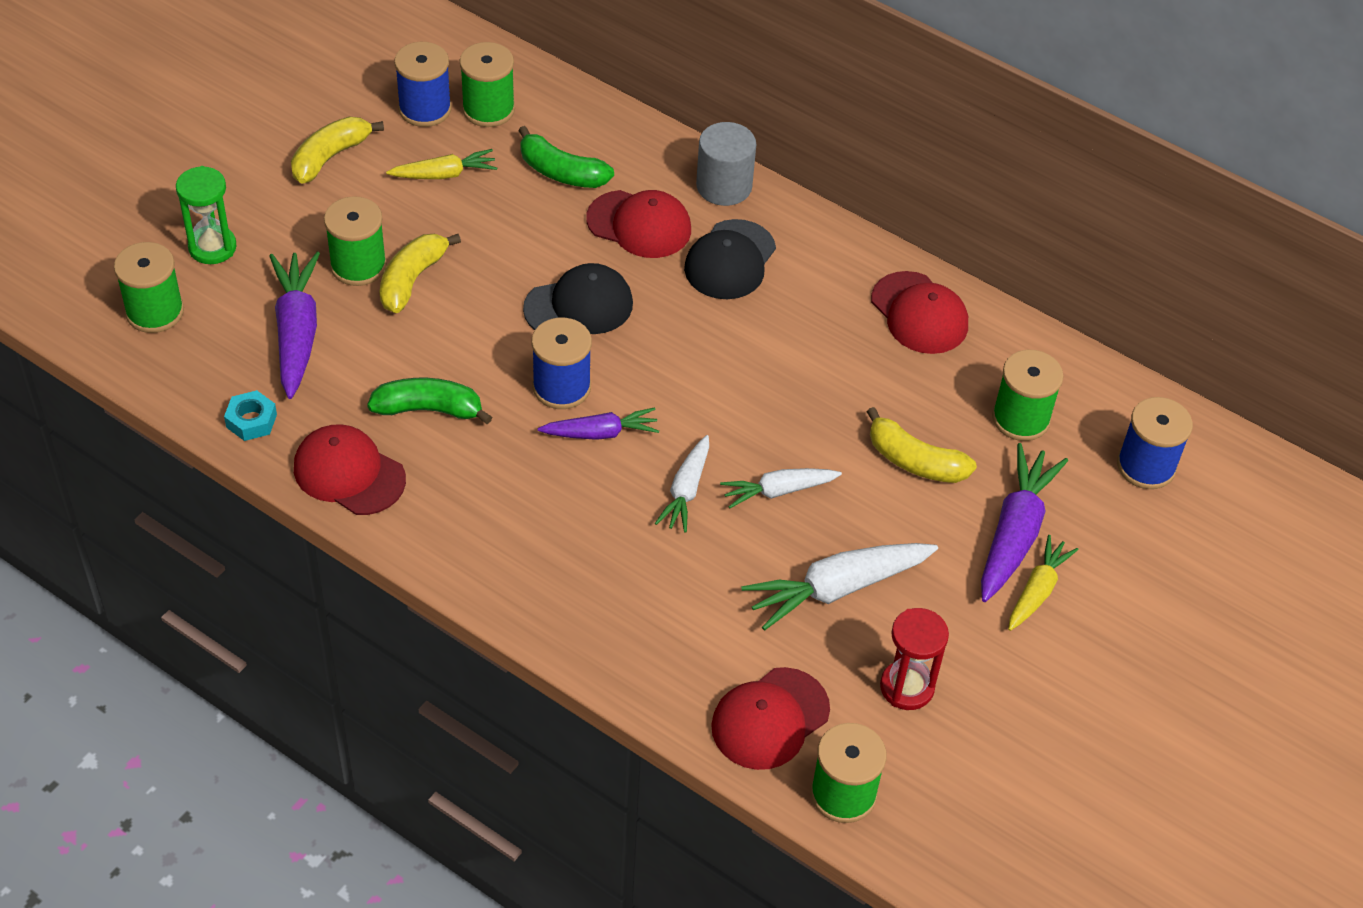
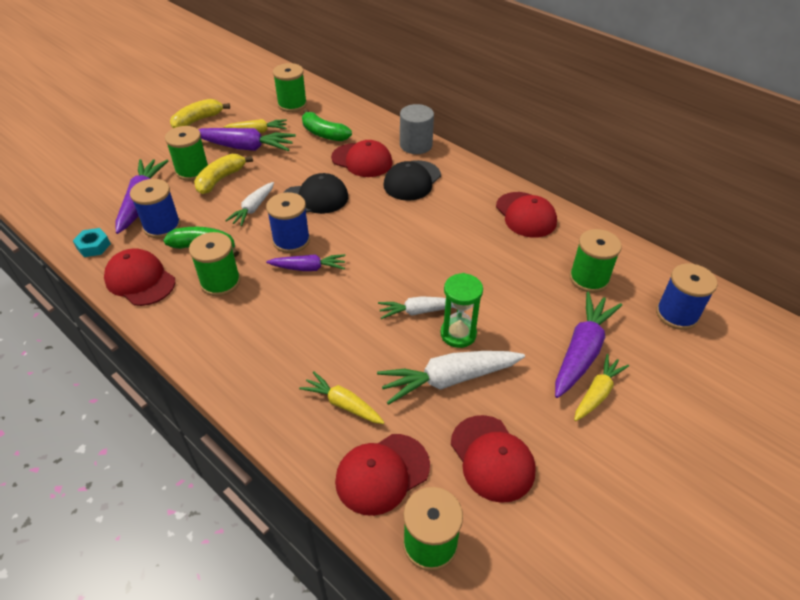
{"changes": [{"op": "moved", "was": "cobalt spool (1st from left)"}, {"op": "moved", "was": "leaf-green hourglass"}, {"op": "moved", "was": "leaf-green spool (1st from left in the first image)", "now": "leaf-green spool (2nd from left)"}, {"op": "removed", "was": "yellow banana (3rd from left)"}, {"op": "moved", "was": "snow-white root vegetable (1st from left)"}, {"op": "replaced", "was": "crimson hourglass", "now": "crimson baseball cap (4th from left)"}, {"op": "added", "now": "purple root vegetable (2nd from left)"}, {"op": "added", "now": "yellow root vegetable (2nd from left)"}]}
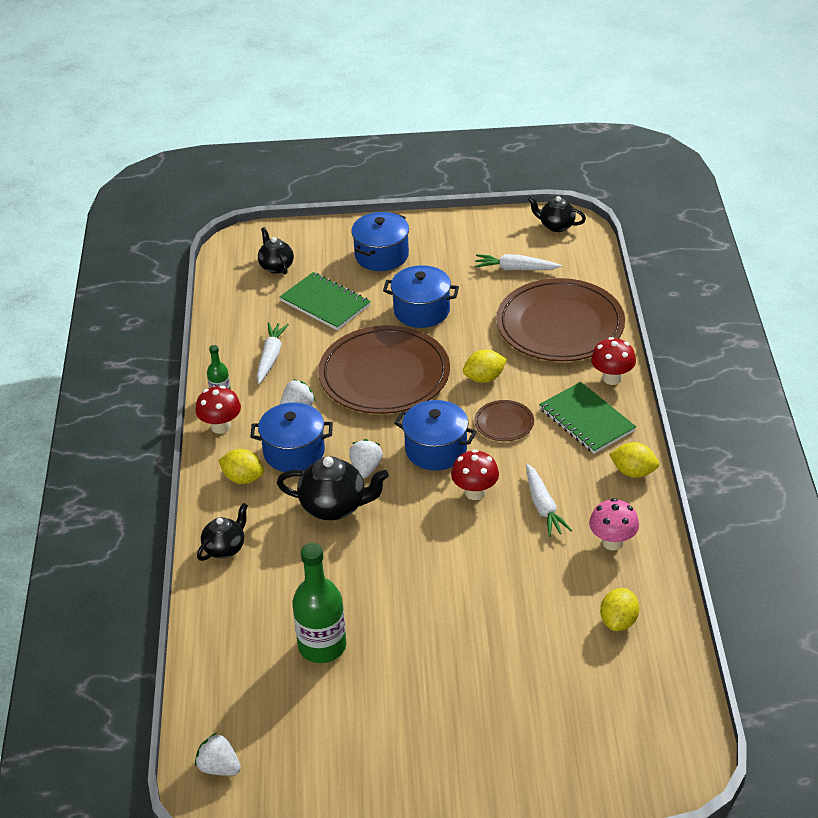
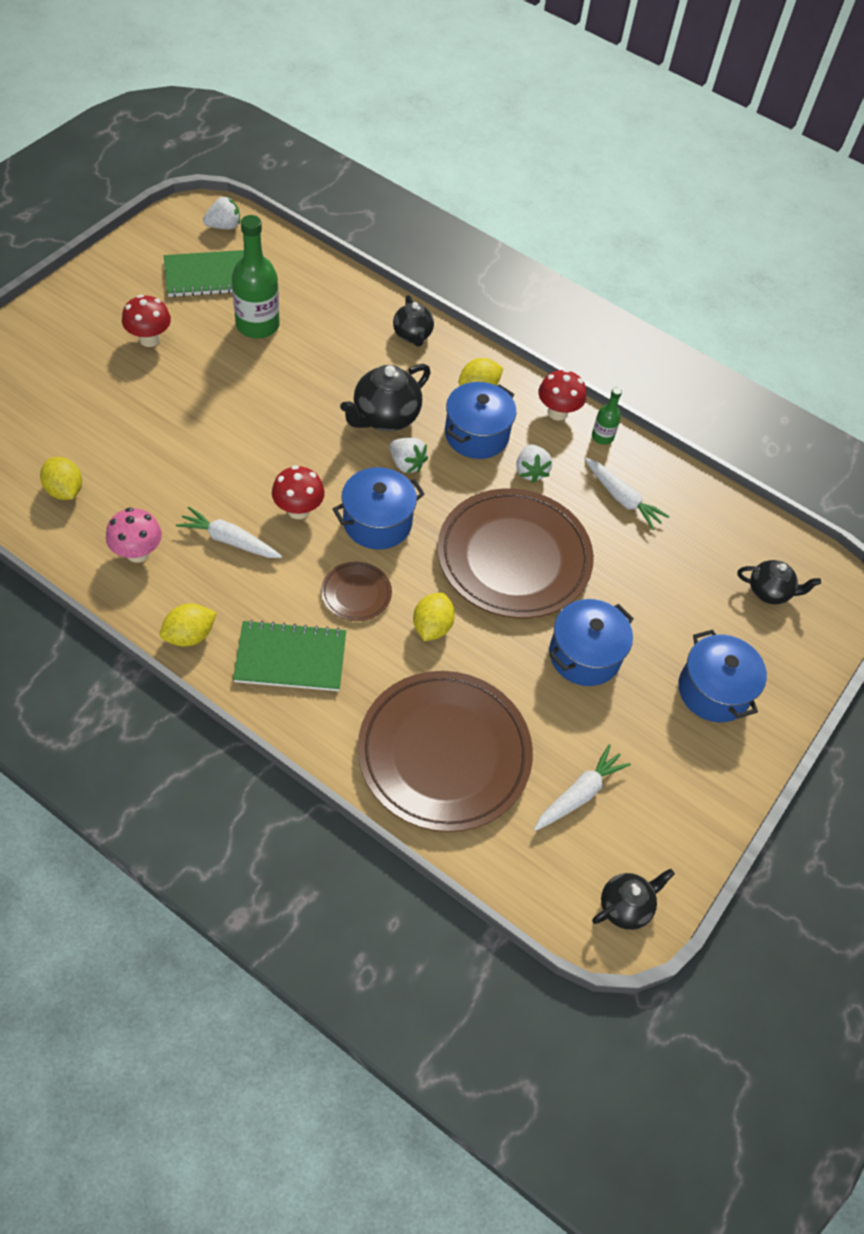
{"changes": [{"op": "moved", "was": "leaf-green notebook (1st from left)"}, {"op": "moved", "was": "crimson toadstool (3rd from left in the first image)", "now": "crimson toadstool (1st from left)"}]}
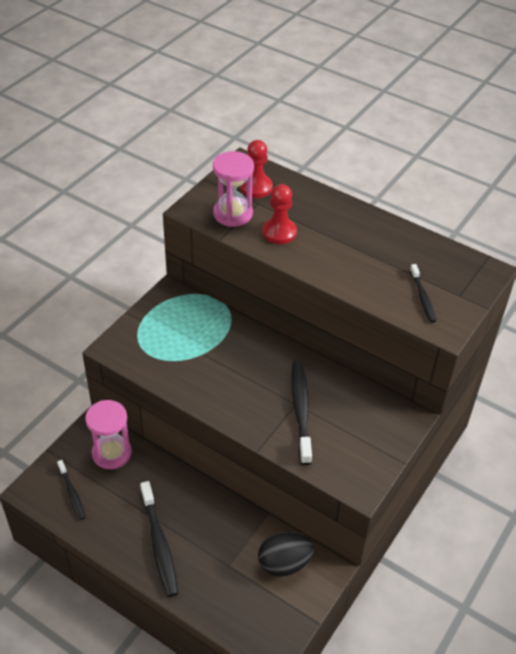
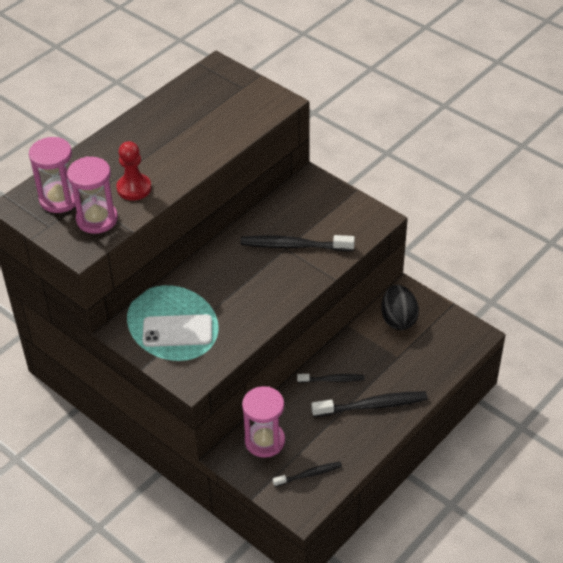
{"changes": [{"op": "replaced", "was": "crimson chess pawn (1st from left)", "now": "rose-pink hourglass (1st from left)"}, {"op": "moved", "was": "jet-black dental brush (4th from left in the first image)", "now": "jet-black dental brush (3rd from left)"}, {"op": "added", "now": "snow-white smartphone"}]}
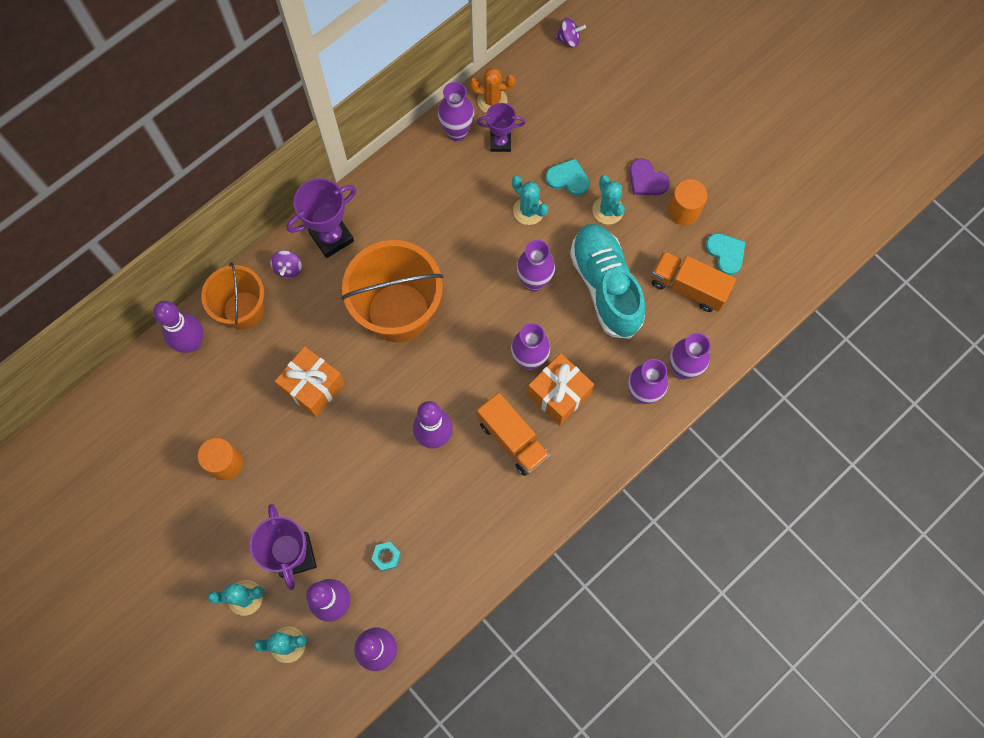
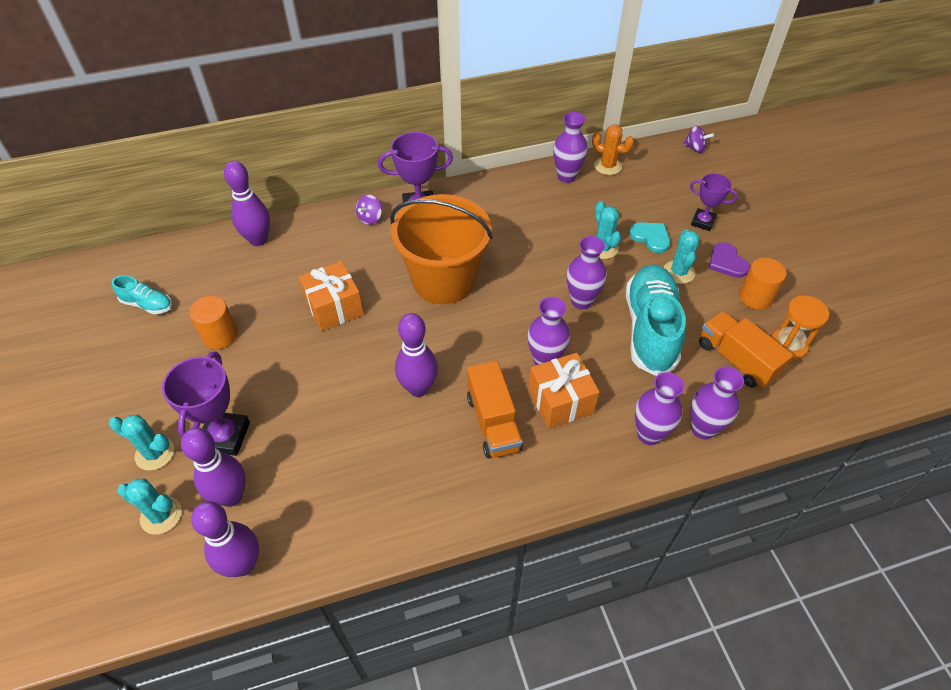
{"changes": [{"op": "moved", "was": "purple prize cup (3rd from left)"}, {"op": "replaced", "was": "teal heart shape (2nd from left)", "now": "orange-coloured hourglass"}, {"op": "removed", "was": "orange-coloured bucket (1st from left)"}, {"op": "removed", "was": "teal hex nut"}, {"op": "added", "now": "teal lace-up shoe (1st from left)"}]}
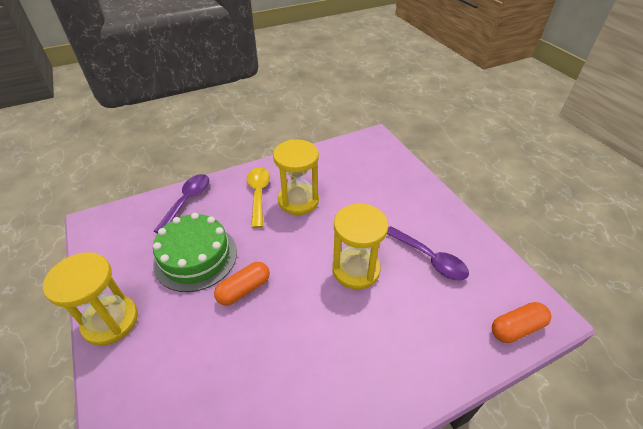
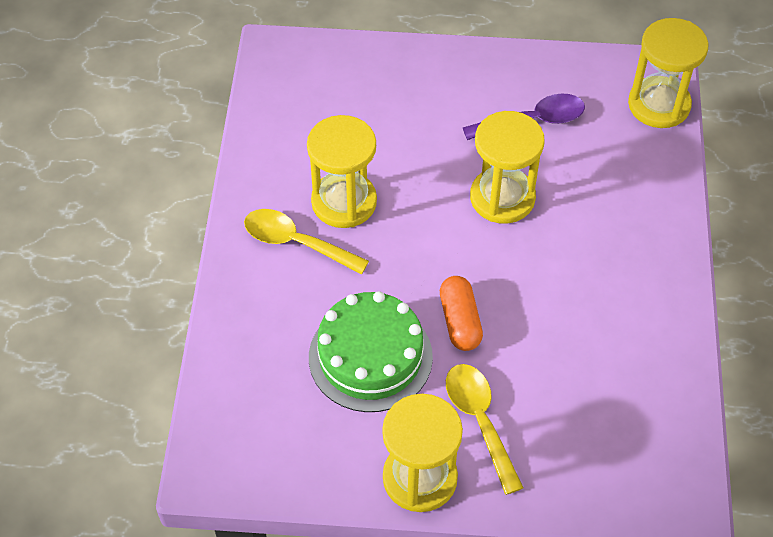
{"changes": [{"op": "removed", "was": "purple teaspoon (1st from left)"}, {"op": "replaced", "was": "orange-coloured pill (2nd from left)", "now": "yellow hourglass (4th from left)"}, {"op": "added", "now": "yellow teaspoon (2nd from left)"}]}
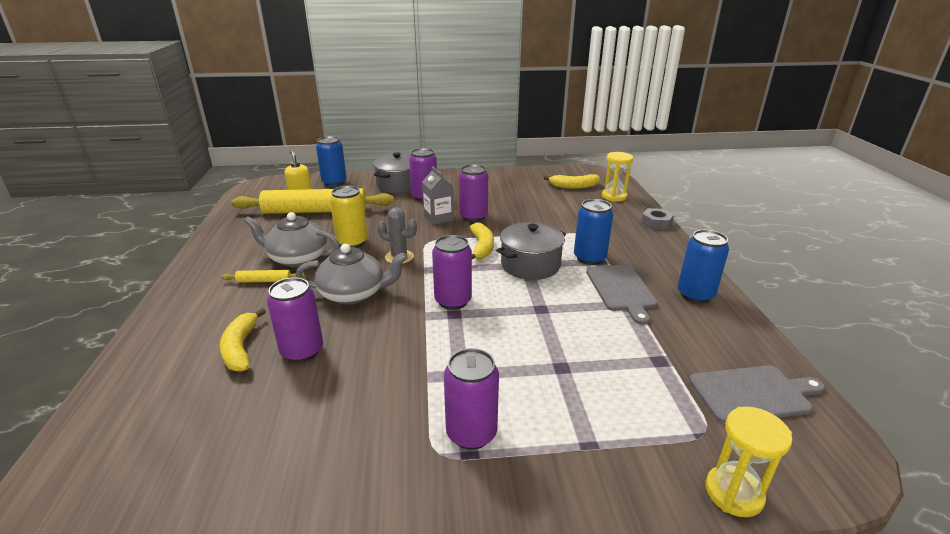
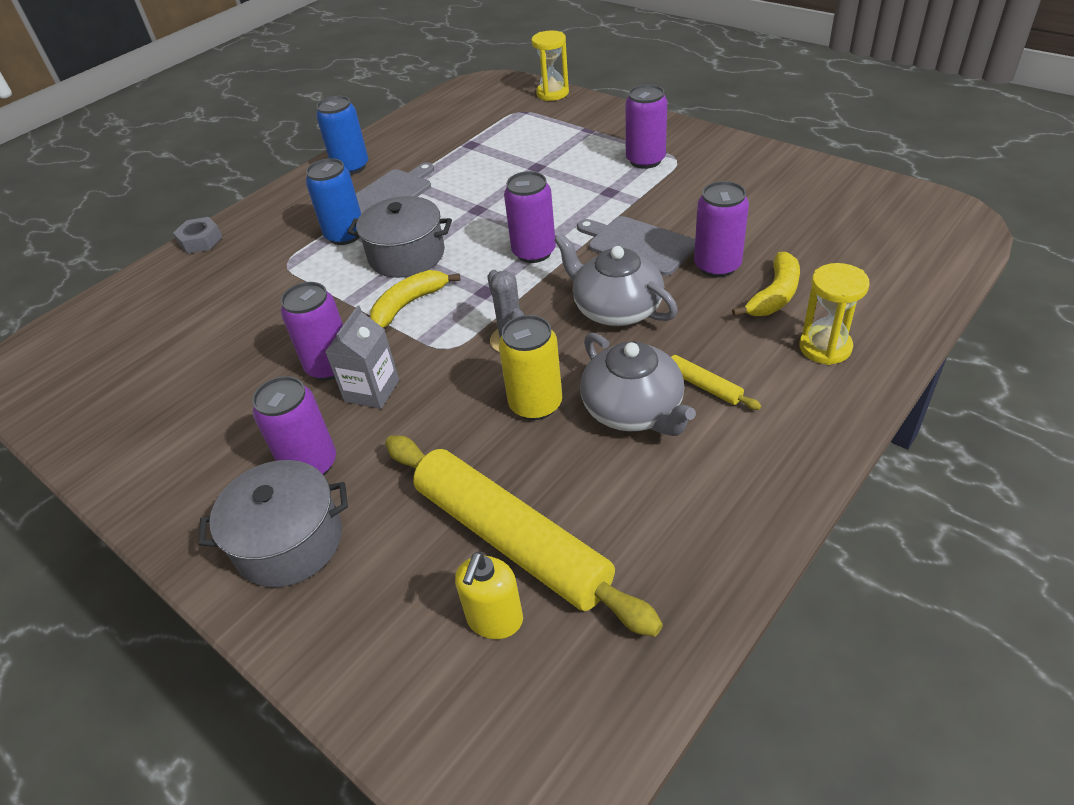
{"changes": [{"op": "removed", "was": "cobalt tin (1st from left)"}, {"op": "moved", "was": "yellow hourglass (1st from left in the first image)", "now": "yellow hourglass (2nd from left)"}, {"op": "removed", "was": "yellow banana (3rd from left)"}, {"op": "moved", "was": "gray bread board (2nd from left)"}]}
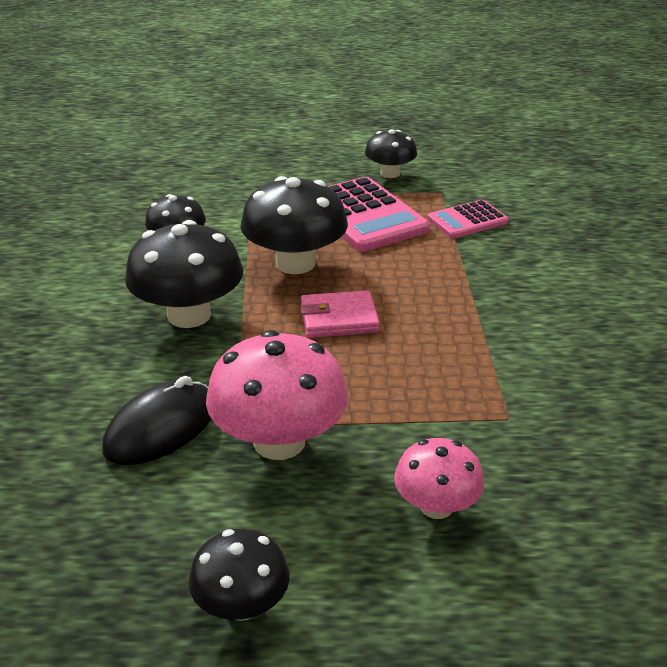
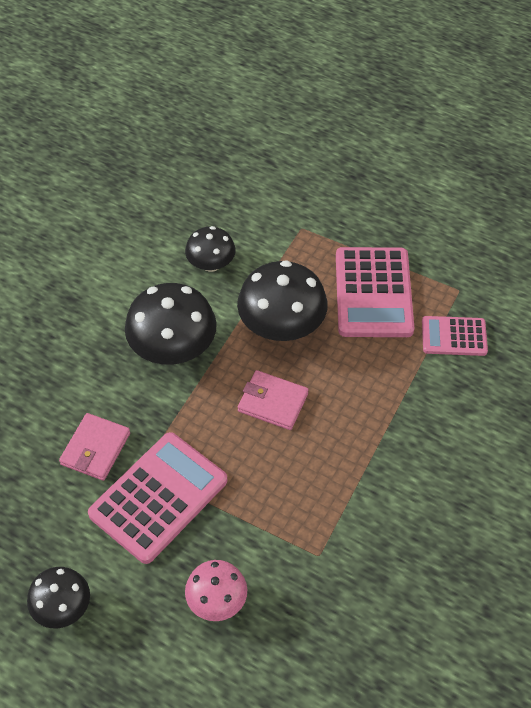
{"changes": [{"op": "removed", "was": "jet-black toadstool (5th from left)"}, {"op": "replaced", "was": "rose-pink toadstool (1st from left)", "now": "rose-pink calculator (1st from left)"}, {"op": "replaced", "was": "jet-black mouse", "now": "rose-pink wallet (1st from left)"}]}
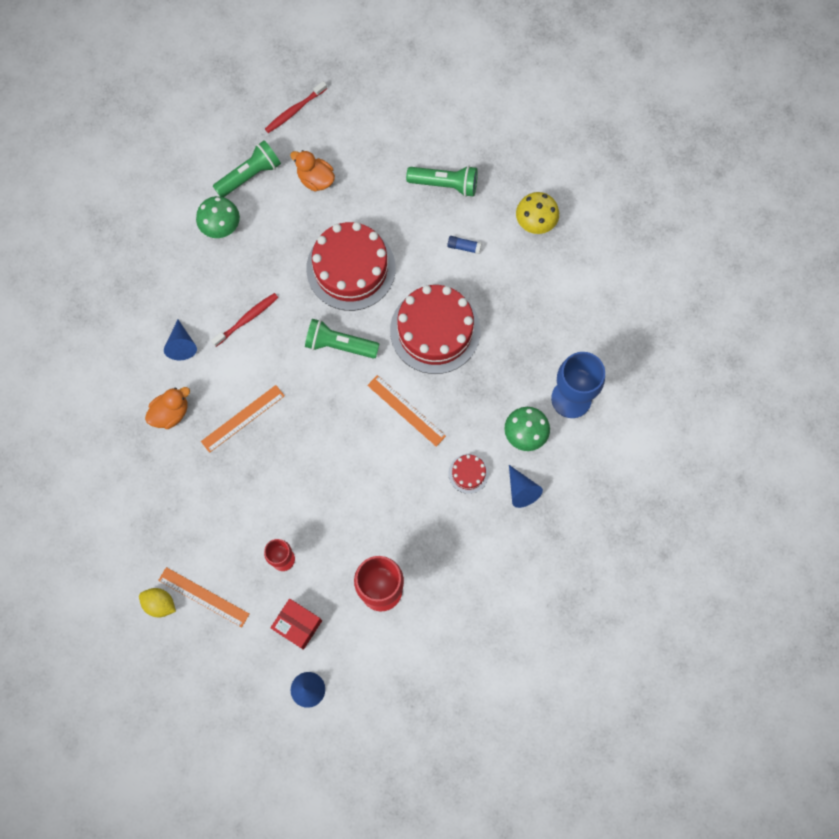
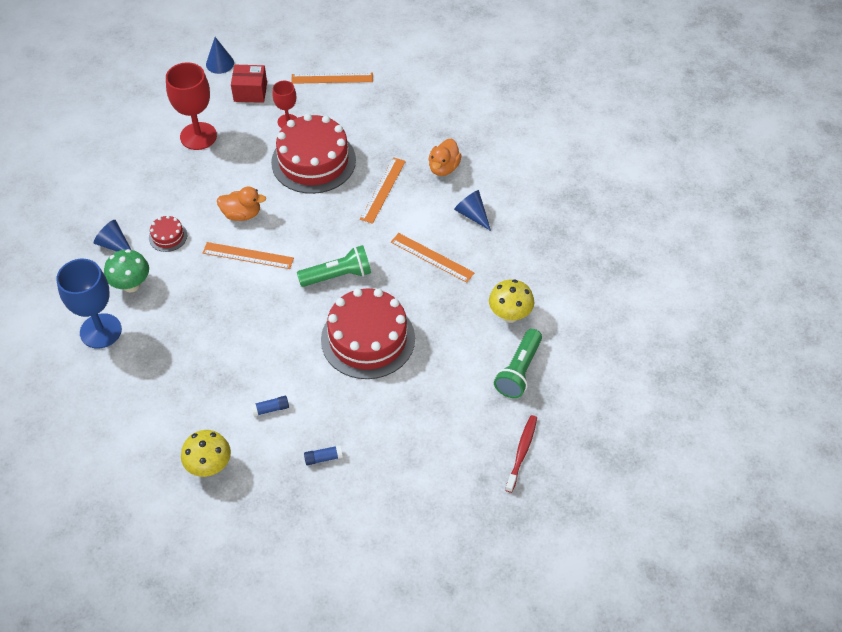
{"changes": [{"op": "moved", "was": "orange-coloured rubber duck (2nd from left in the first image)", "now": "orange-coloured rubber duck (1st from left)"}, {"op": "replaced", "was": "leaf-green flashlight (3rd from left)", "now": "cobalt glue (2nd from left)"}, {"op": "recoloured", "was": "leaf-green toadstool (1st from left)", "now": "yellow toadstool (2nd from left)"}, {"op": "moved", "was": "crimson cake (2nd from left)"}, {"op": "replaced", "was": "crimson dental brush (1st from left)", "now": "orange-coloured measuring stick (4th from left)"}, {"op": "removed", "was": "yellow lemon"}]}
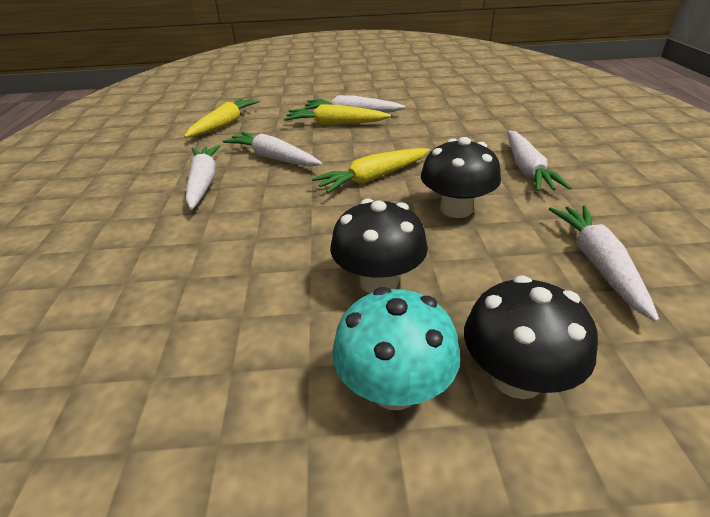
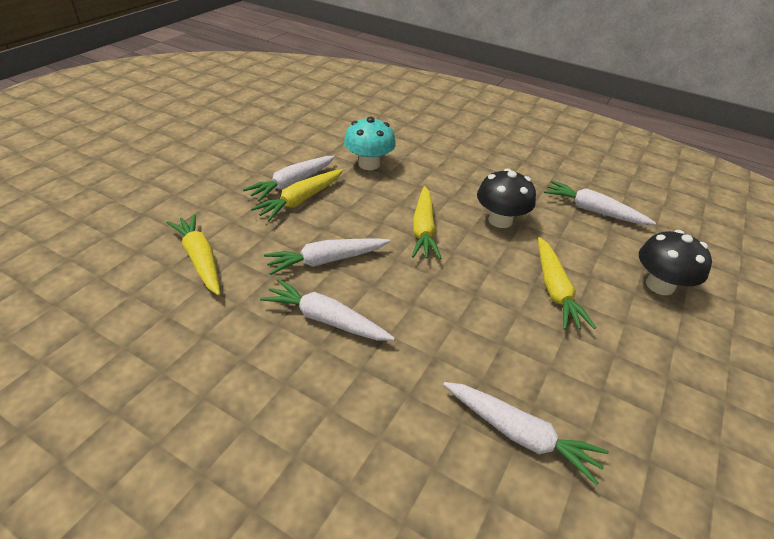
{"changes": [{"op": "moved", "was": "snow-white root vegetable (4th from left)"}, {"op": "replaced", "was": "jet-black toadstool (1st from left)", "now": "yellow root vegetable (4th from left)"}, {"op": "moved", "was": "teal toadstool"}]}
